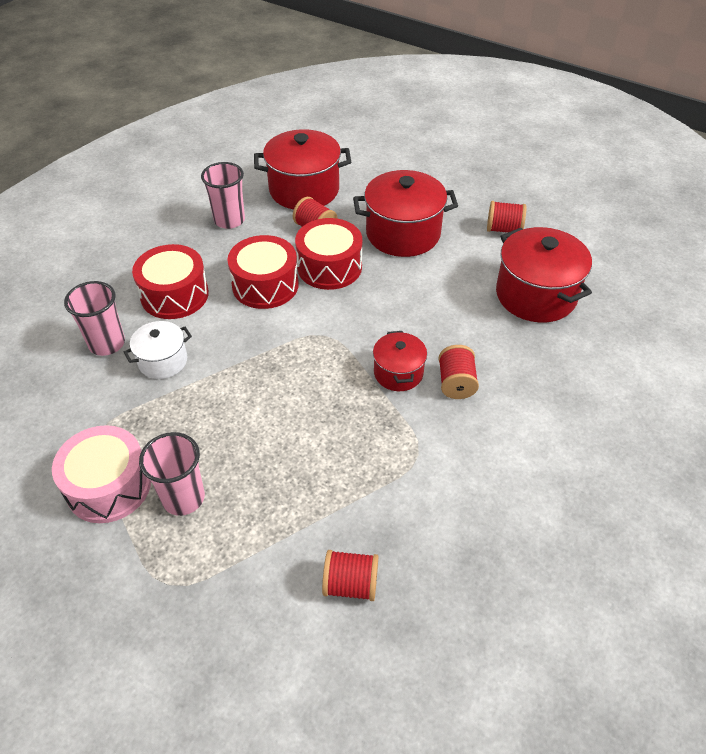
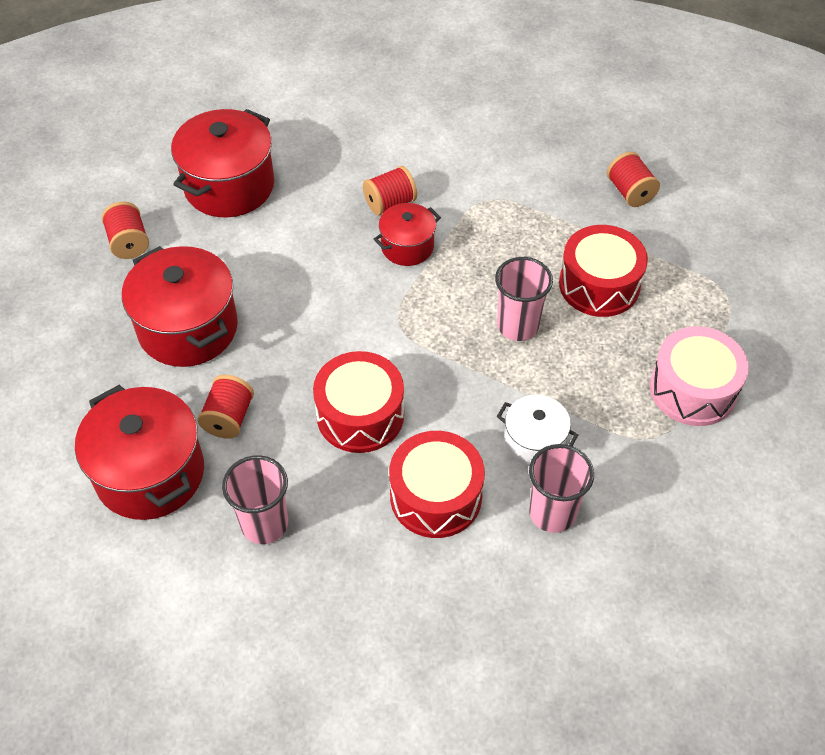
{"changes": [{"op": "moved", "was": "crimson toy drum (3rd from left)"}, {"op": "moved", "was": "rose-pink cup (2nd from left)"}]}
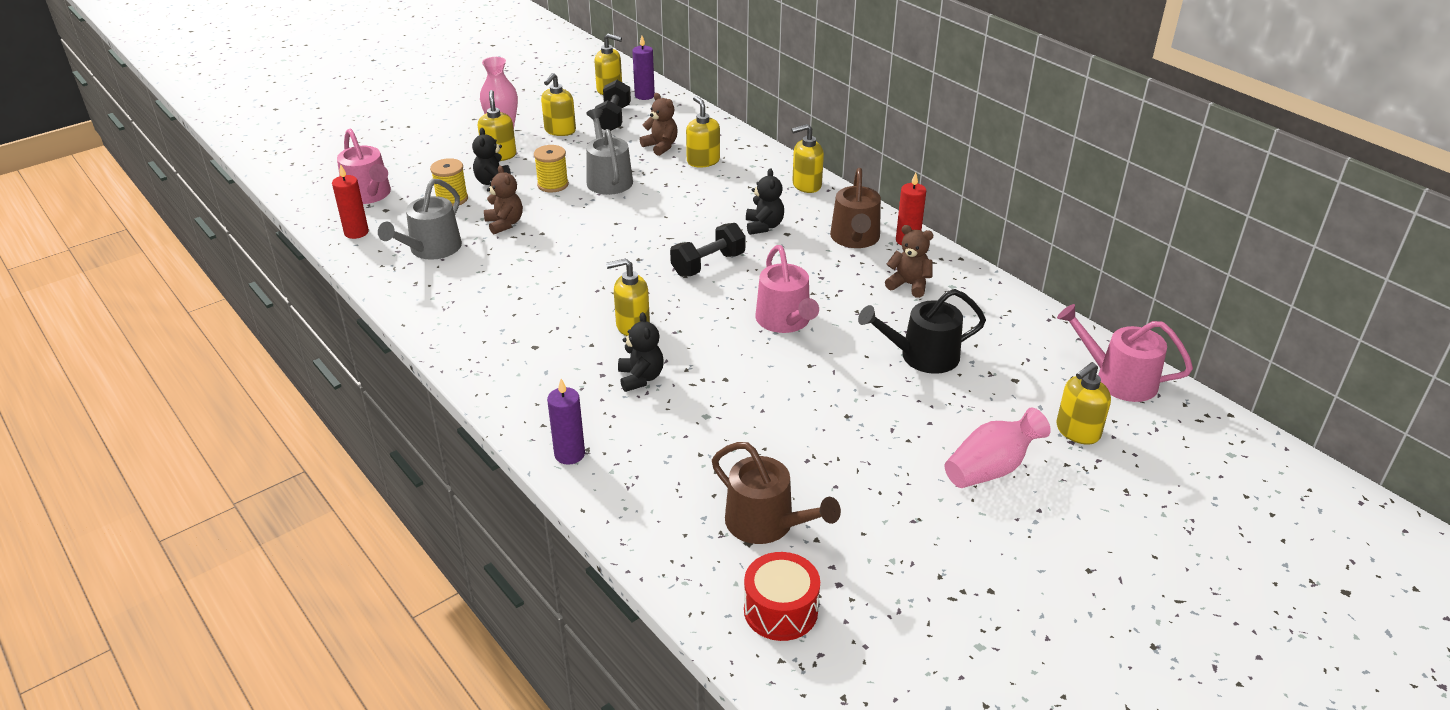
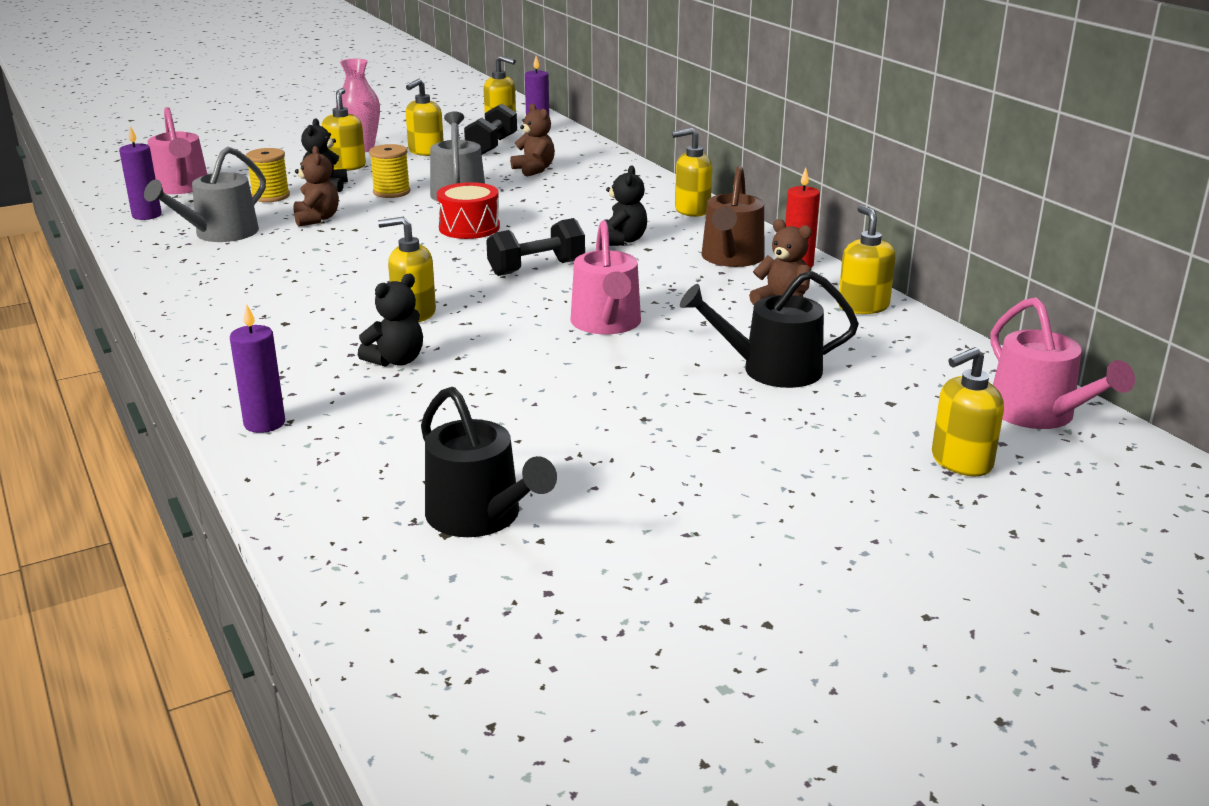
{"changes": [{"op": "moved", "was": "yellow pump bottle (5th from left in the first image)", "now": "yellow pump bottle (6th from left)"}, {"op": "recoloured", "was": "crimson candle (1st from left)", "now": "purple candle (1st from left)"}, {"op": "turned", "was": "rose-pink sprinkling can (3rd from left)", "clockwise": -150}, {"op": "turned", "was": "jet-black stuffed bear (2nd from left)", "clockwise": 45}, {"op": "removed", "was": "rose-pink flower vase (2nd from left)"}, {"op": "recoloured", "was": "brown sprinkling can (1st from left)", "now": "jet-black sprinkling can (1st from left)"}, {"op": "moved", "was": "crimson toy drum"}]}
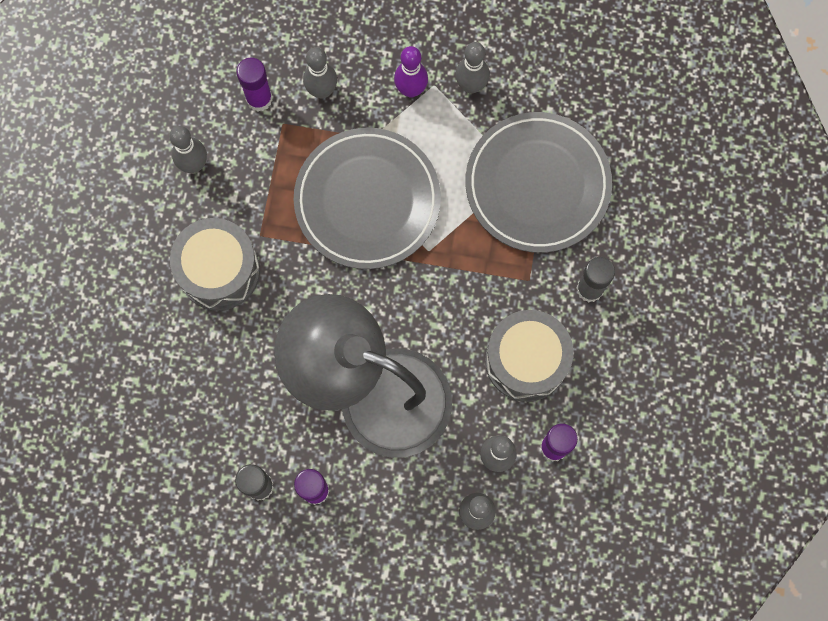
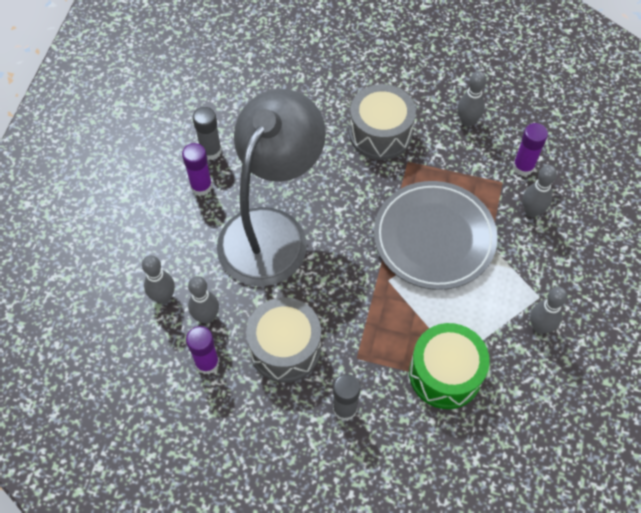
{"changes": [{"op": "removed", "was": "purple bowling pin"}, {"op": "replaced", "was": "gray plate (2nd from left)", "now": "leaf-green toy drum"}]}
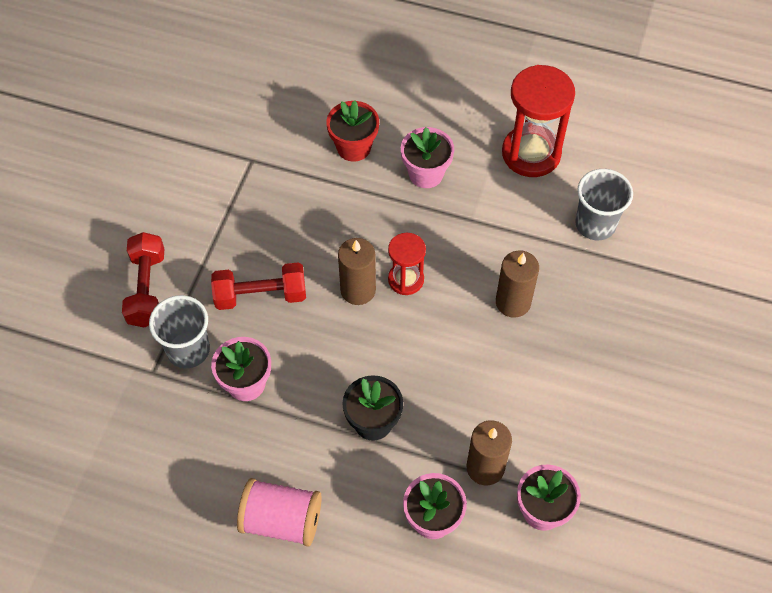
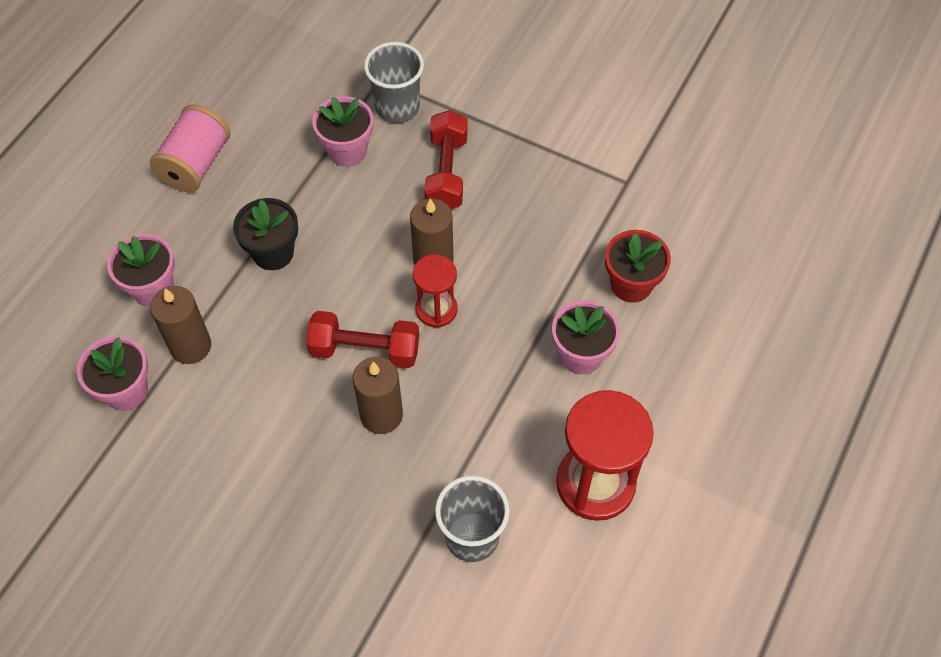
{"changes": [{"op": "moved", "was": "crimson free weight (1st from left)"}]}
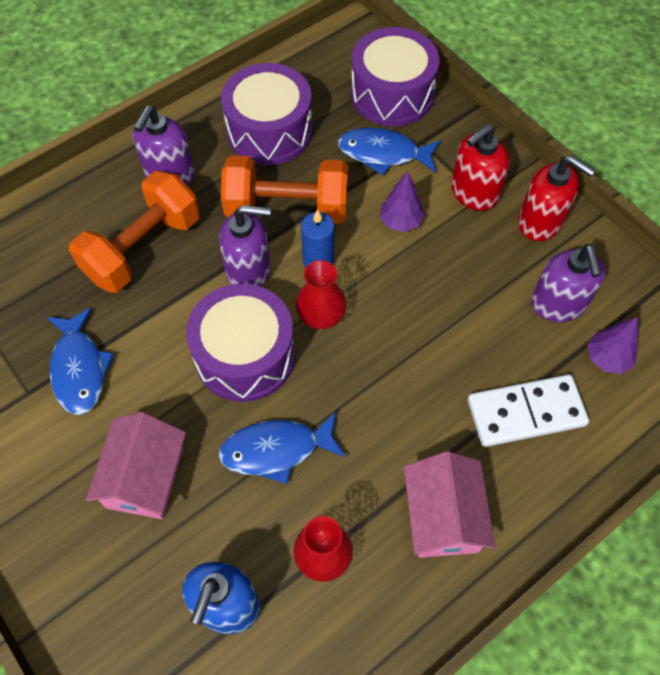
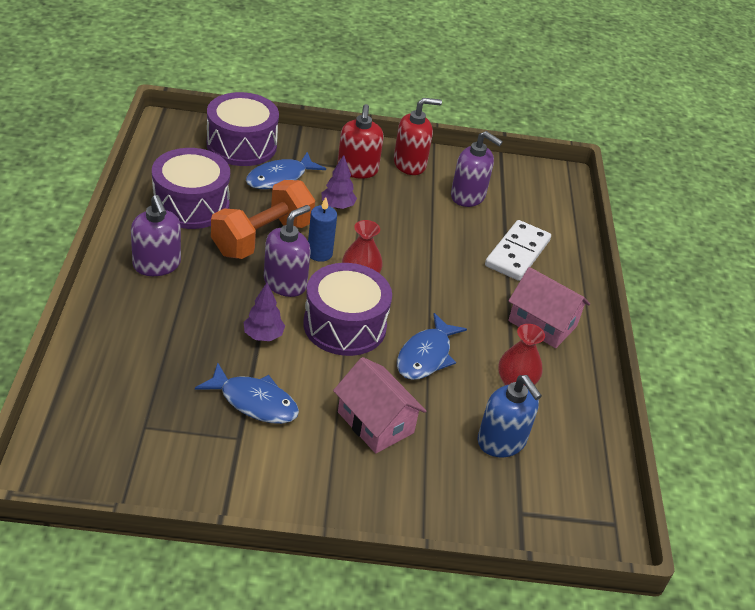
{"changes": [{"op": "removed", "was": "orange-coloured free weight (1st from left)"}, {"op": "moved", "was": "purple fir tree (2nd from left in the first image)", "now": "purple fir tree (1st from left)"}]}
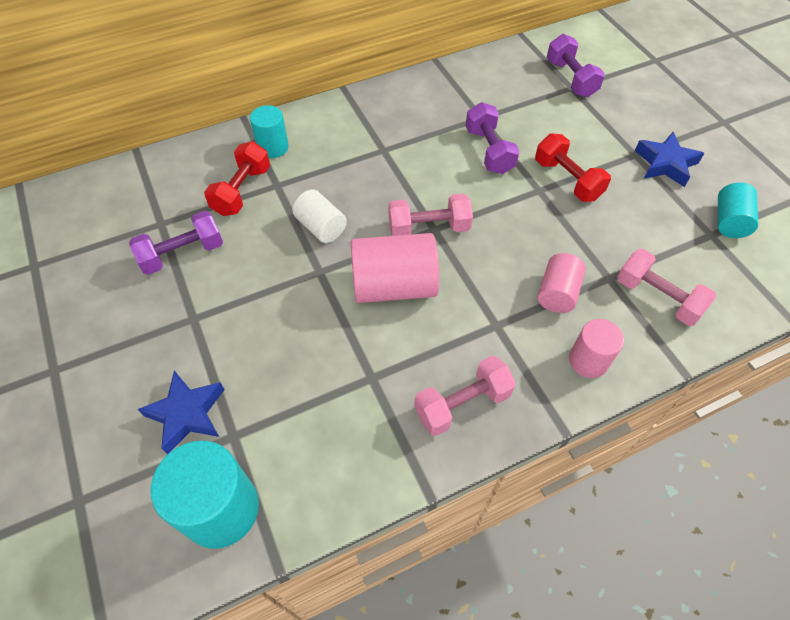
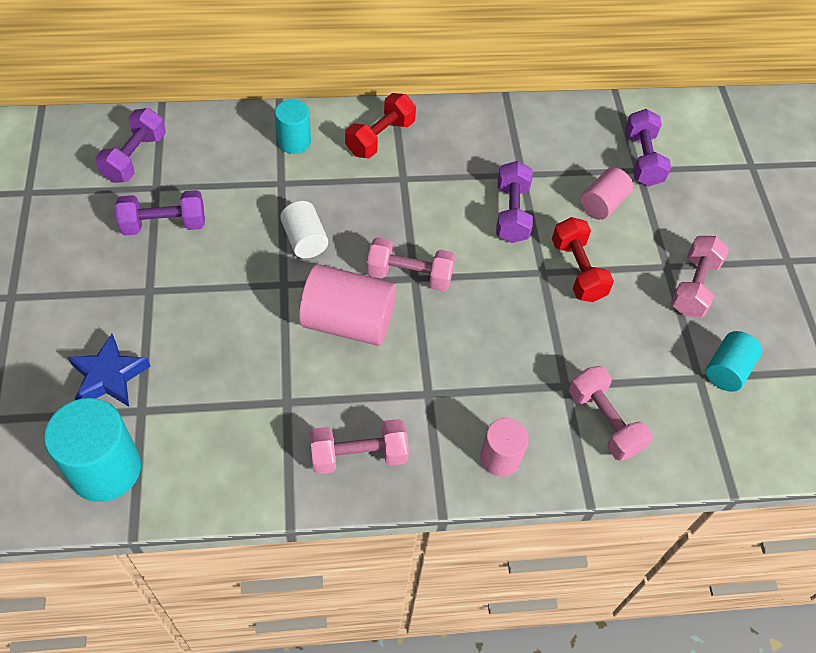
{"changes": [{"op": "replaced", "was": "cobalt five-pointed star (2nd from left)", "now": "rose-pink free weight (4th from left)"}, {"op": "moved", "was": "crimson free weight (1st from left)"}, {"op": "moved", "was": "rose-pink cylinder (2nd from left in the first image)", "now": "rose-pink cylinder (3rd from left)"}, {"op": "added", "now": "purple free weight (1st from left)"}]}
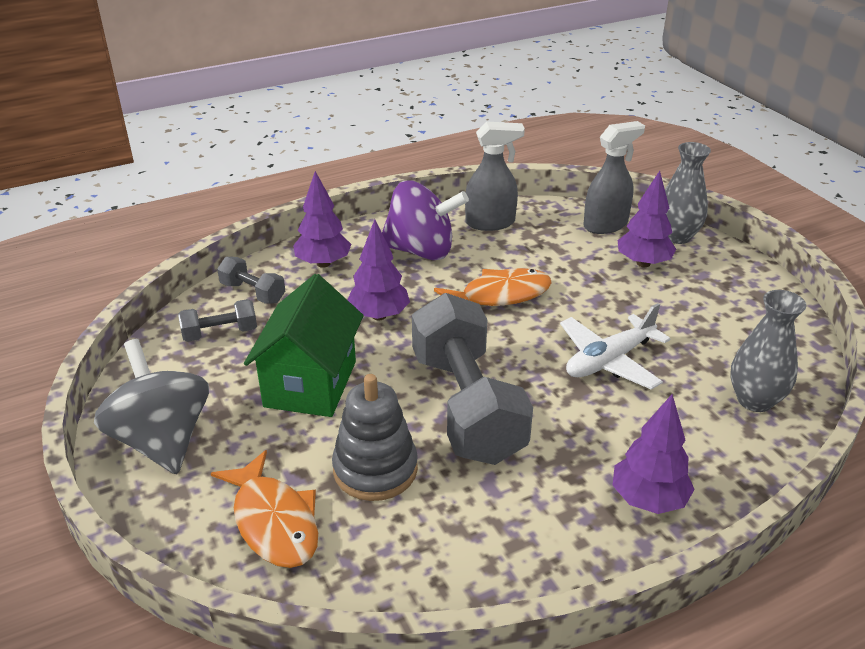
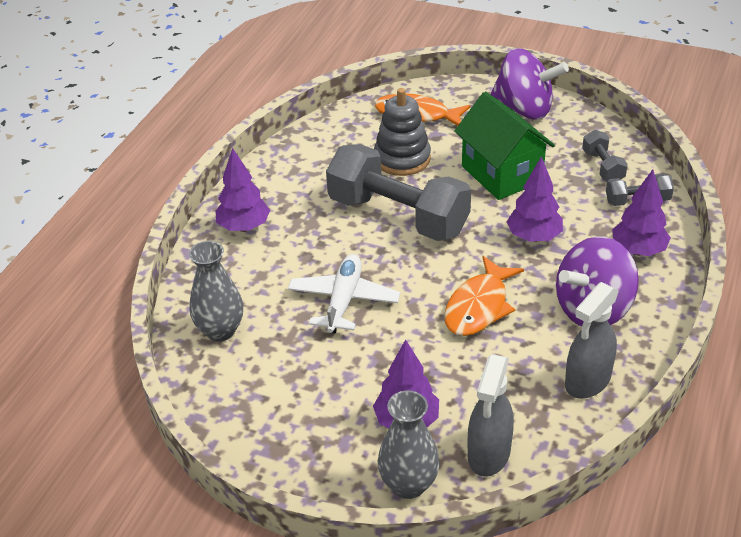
{"changes": [{"op": "turned", "was": "gray free weight (1st from left in the first image)", "clockwise": -45}, {"op": "recoloured", "was": "gray whirligig", "now": "purple whirligig (1st from left)"}]}
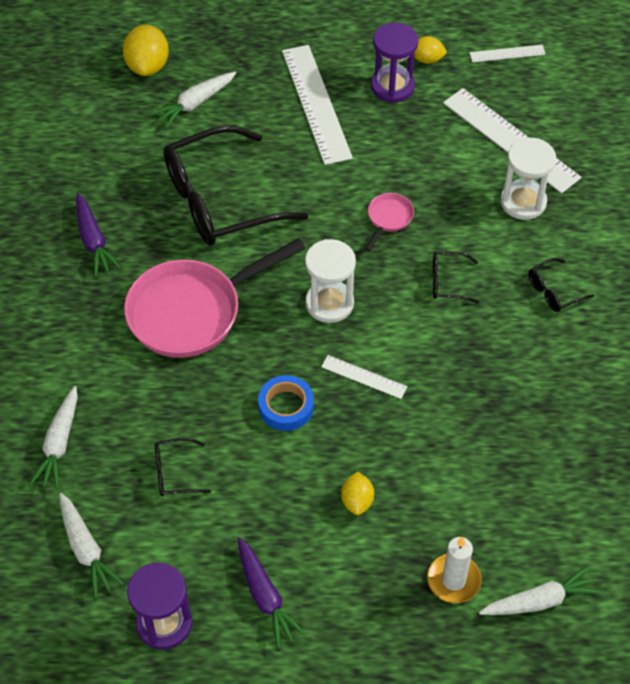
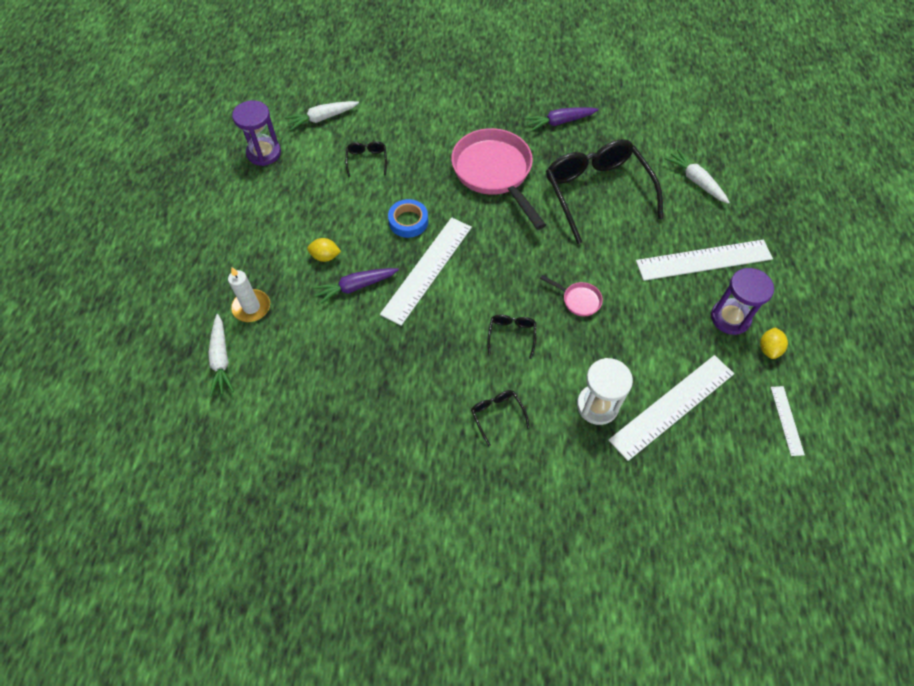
{"changes": [{"op": "removed", "was": "yellow lemon (1st from left)"}, {"op": "removed", "was": "snow-white hourglass (1st from left)"}, {"op": "resized", "was": "snow-white measuring stick (2nd from left in the first image)", "ratio": 2.07}, {"op": "removed", "was": "snow-white root vegetable (1st from left)"}, {"op": "moved", "was": "purple root vegetable (2nd from left in the first image)", "now": "purple root vegetable (1st from left)"}]}
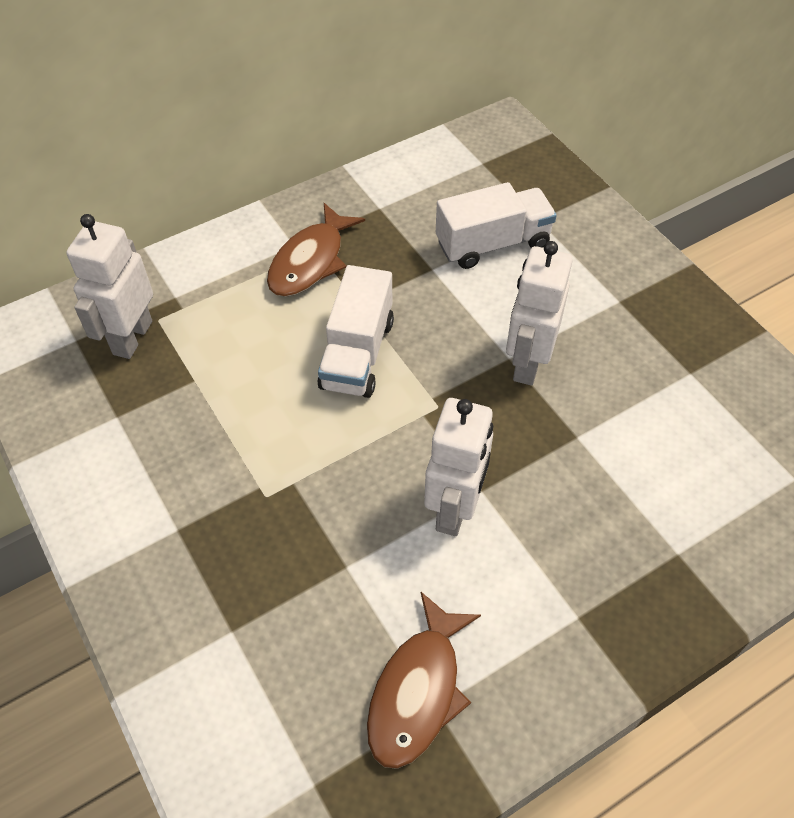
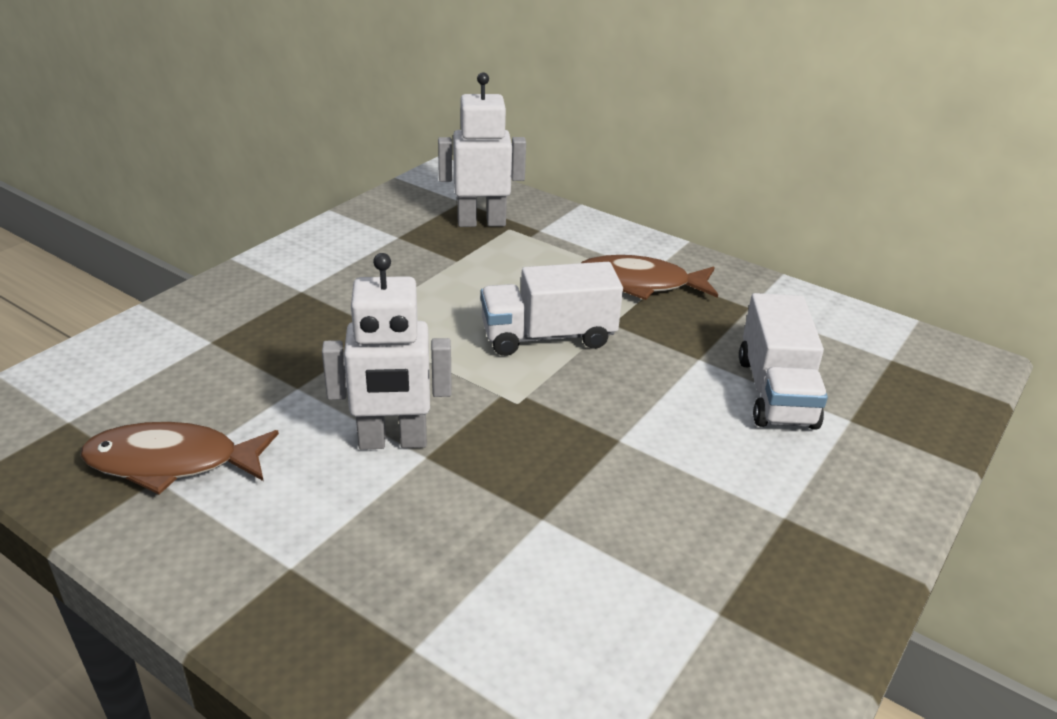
{"changes": [{"op": "turned", "was": "snow-white lorry (2nd from left)", "clockwise": 45}, {"op": "removed", "was": "snow-white robot (3rd from left)"}]}
